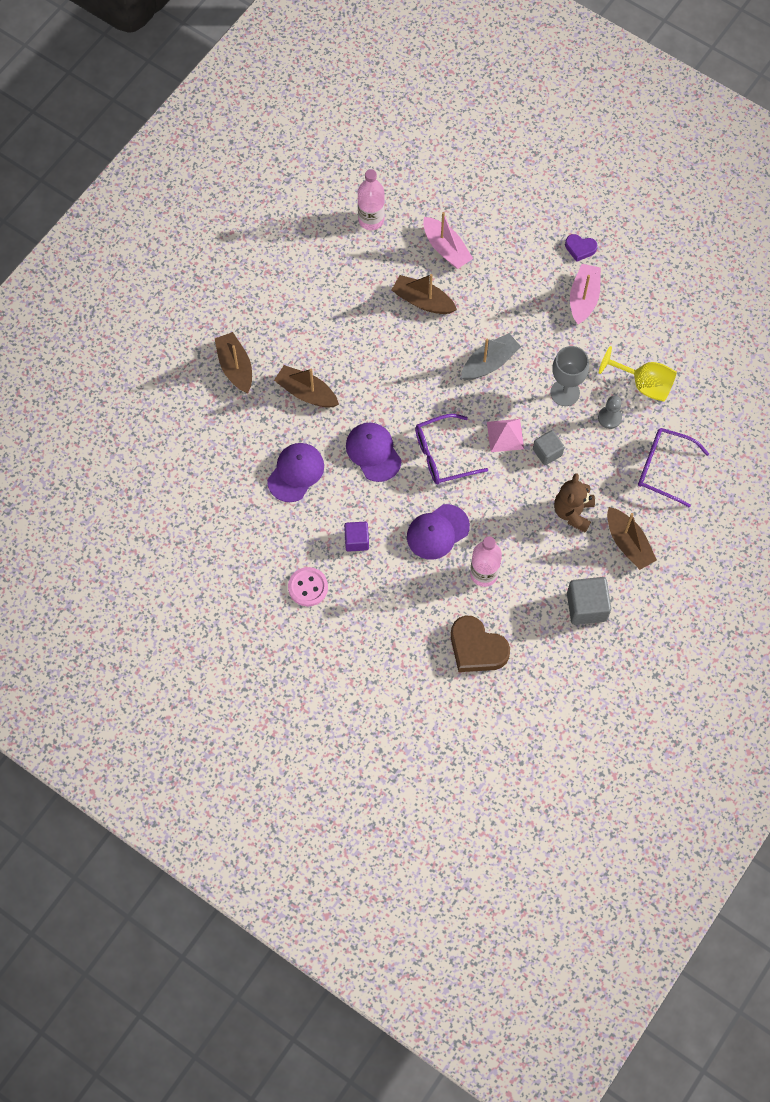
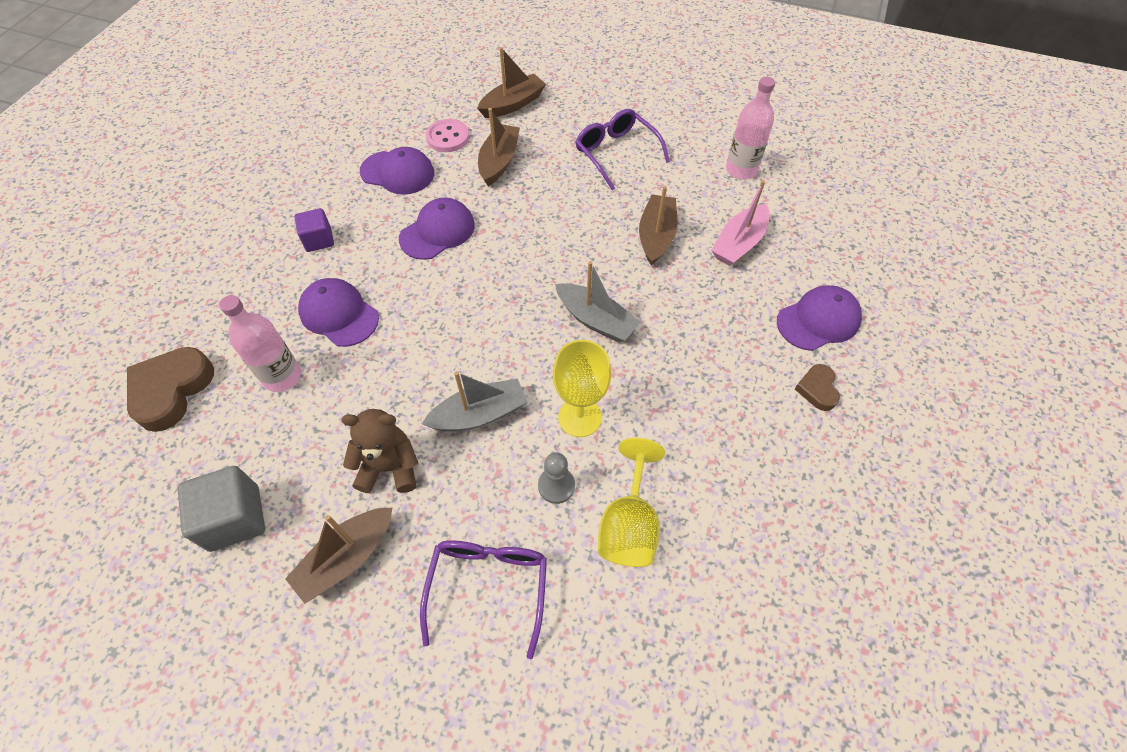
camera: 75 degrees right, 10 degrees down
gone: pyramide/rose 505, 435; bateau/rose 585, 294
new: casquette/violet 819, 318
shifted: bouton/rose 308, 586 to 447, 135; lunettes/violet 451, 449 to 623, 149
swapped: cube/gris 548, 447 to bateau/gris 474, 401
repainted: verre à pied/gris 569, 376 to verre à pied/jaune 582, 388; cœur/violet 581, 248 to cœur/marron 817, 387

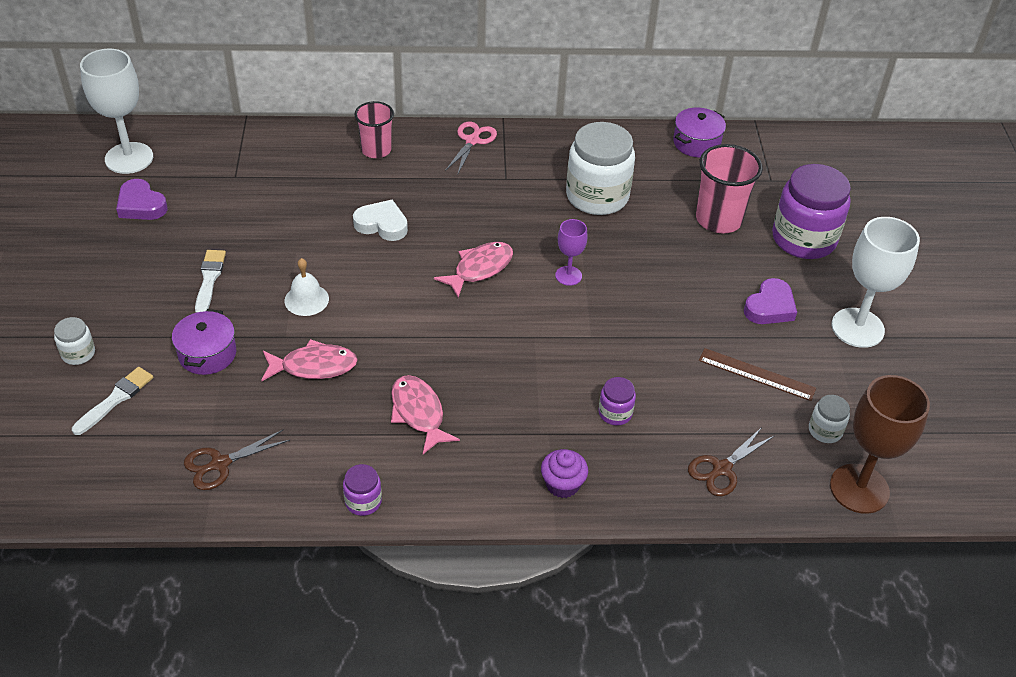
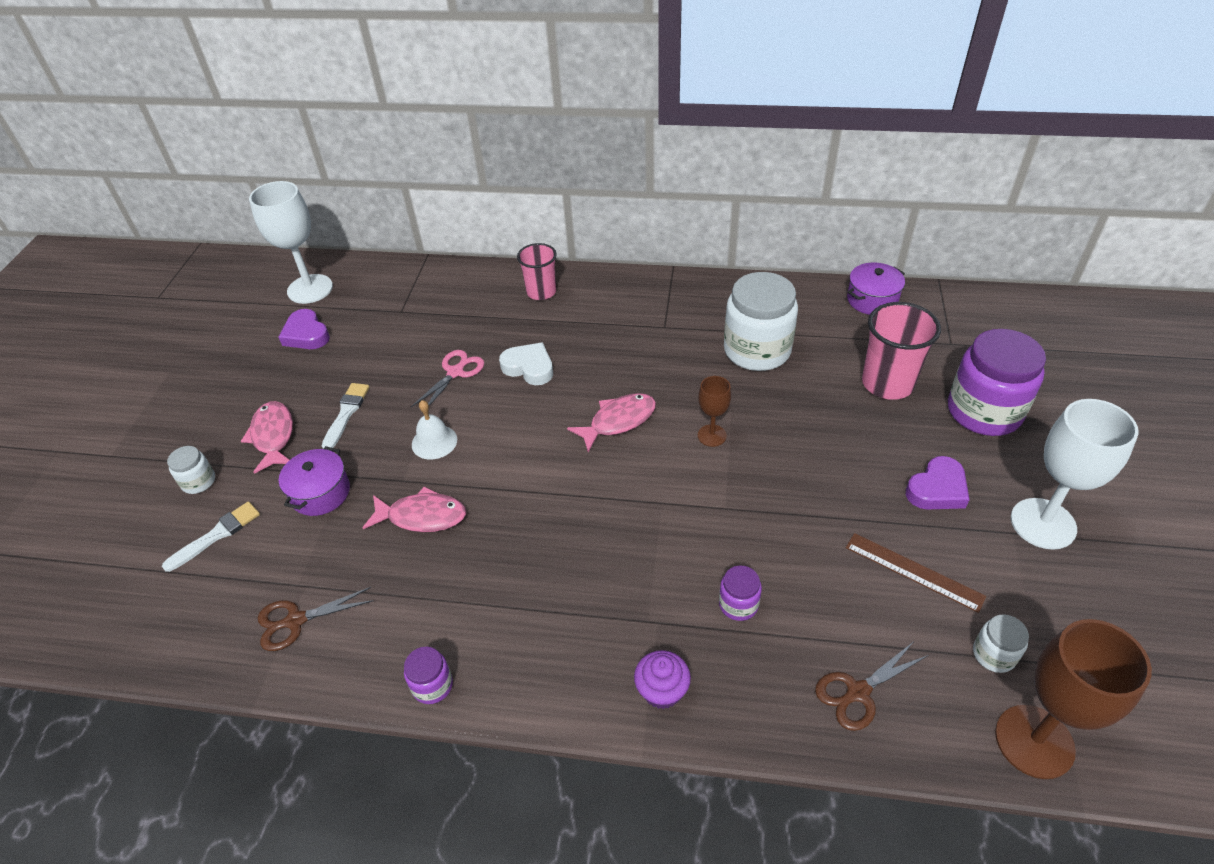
camera: 15 degrees right, 0 degrees up
shifted: poisson/rose 425, 414 to 267, 437; ciseaux/rose 471, 148 to 447, 382
repainted: verre à pied/violet 571, 252 to verre à pied/marron 714, 411

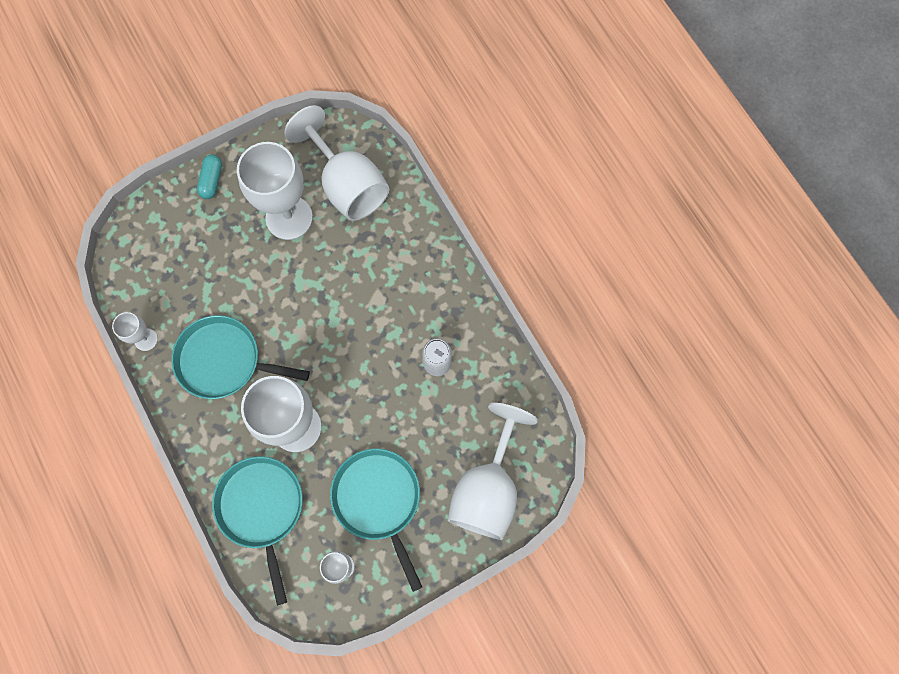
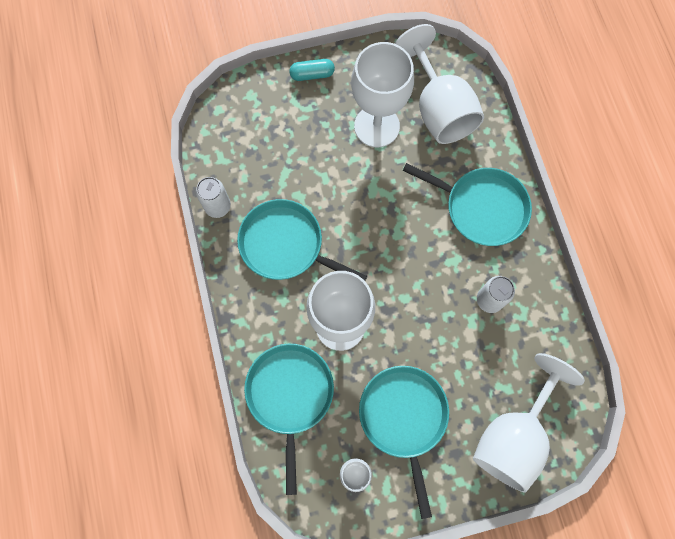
camera: 15 degrees right, 0 degrees up
new: poêle/turquoise 467, 204
swapped: verre à pied/blanc 135, 331 to canette/blanc 213, 197
rotated: gélule/turquoise 209, 176 = 312, 70 60 degrees clockwise

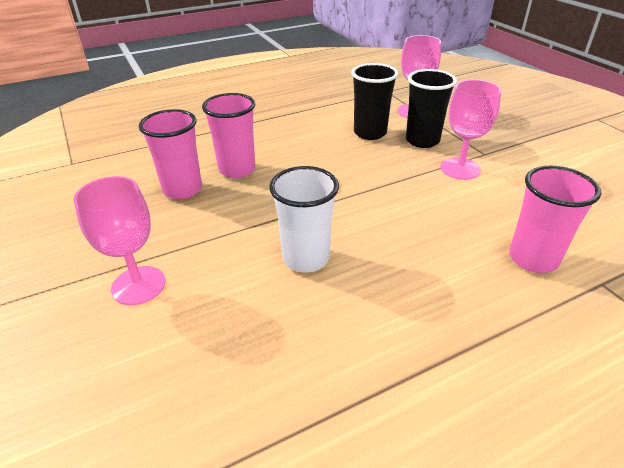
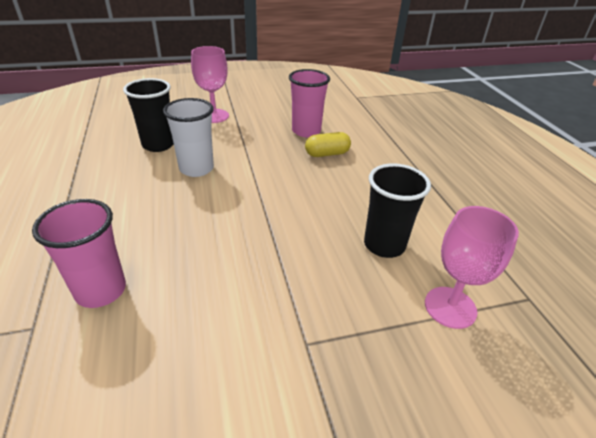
camera: 100 degrees right, 0 degrees up
gone: verre à pied/rose 471, 130
shifted: gobelet/noir 431, 108 to 148, 115
swapped: gobelet/rose 228, 135 to gélule/jaune 328, 144

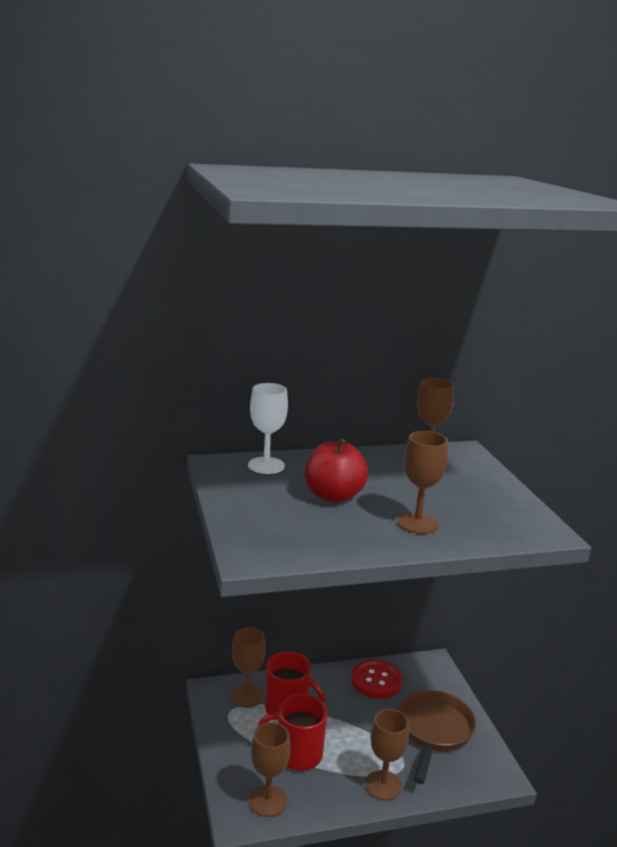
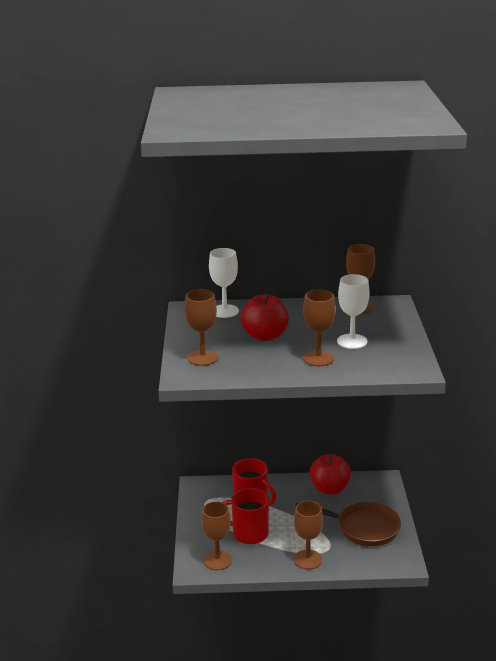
camera: 15 degrees right, 5 degrees up
new: verre à pied/blanc 353, 311
shifted: verre à pied/marron 248, 667 to 201, 327
swapped: bouton/rouge 376, 679 to pomme/rouge 330, 474
rotated: poêle/marron 437, 737 = 348, 524 75 degrees clockwise

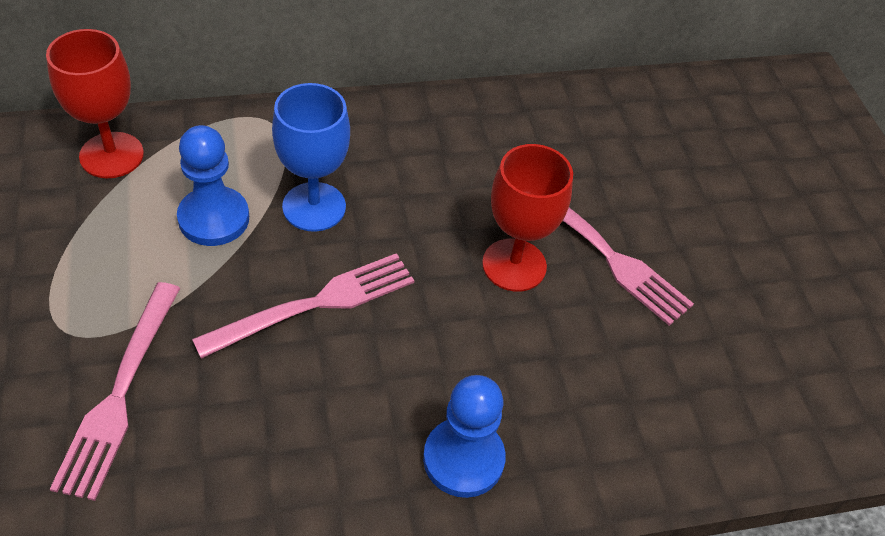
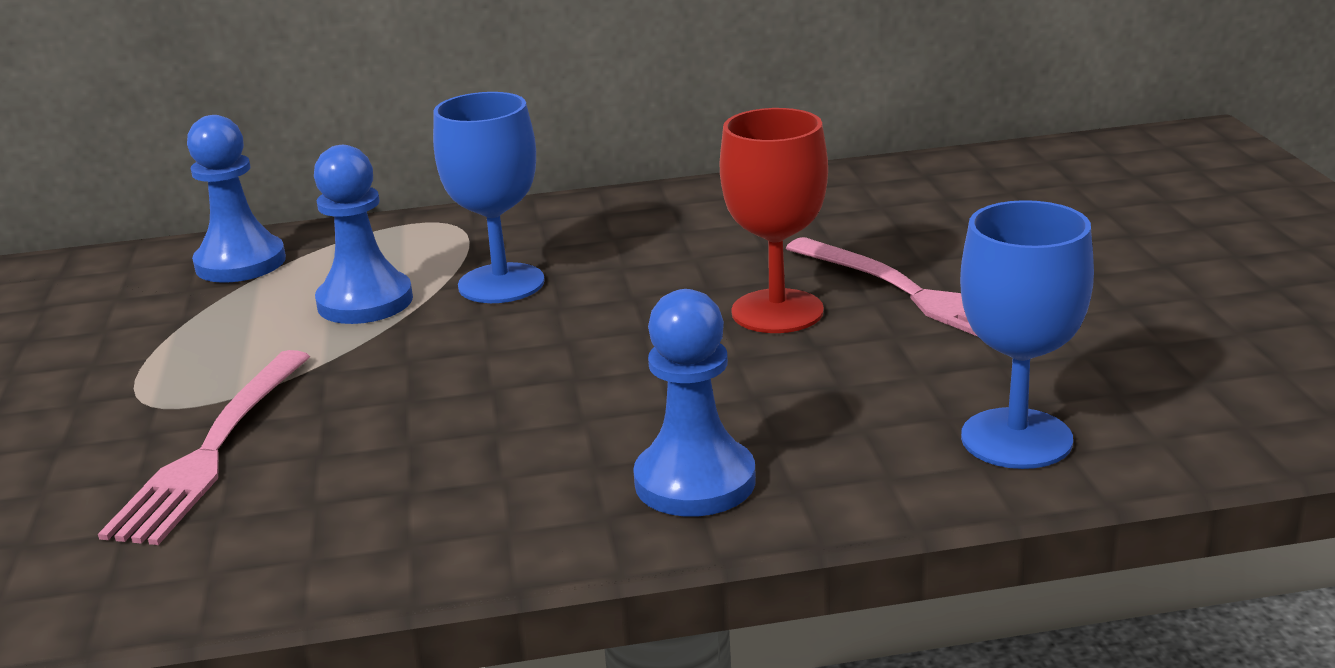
camera: 10 degrees right, 25 degrees down
gone: fourchette/rose 303, 306
new: verre à pied/bleu 1027, 334
swapped: verre à pied/rouge 95, 103 to pion/bleu 236, 199

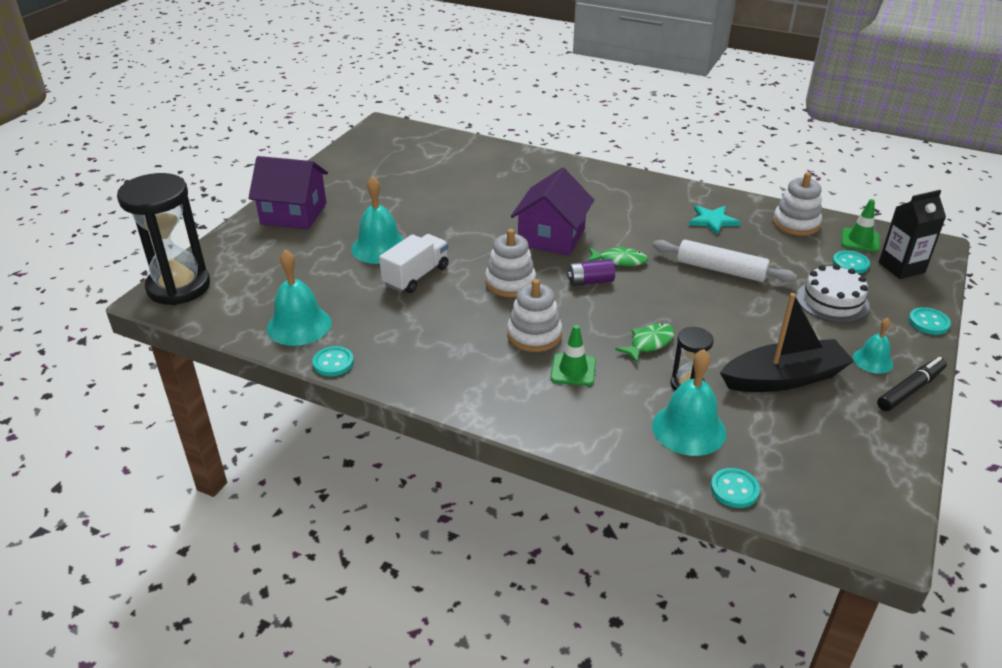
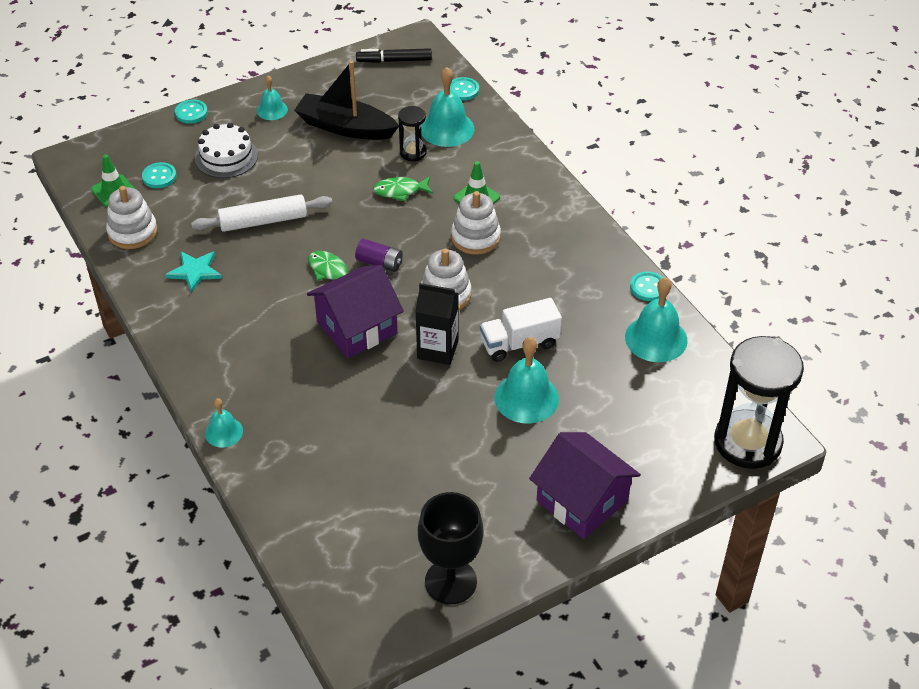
camera: 145 degrees left, 10 degrees up
new: cloche/turquoise 224, 422; verre à pied/noir 451, 548
shifted: feutre/noir 912, 384 to 394, 55; brique de lait/noir 912, 234 to 437, 324
rotated: rouleau à pâtisserie/blanc 725, 261 = 262, 213 75 degrees counterclockwise

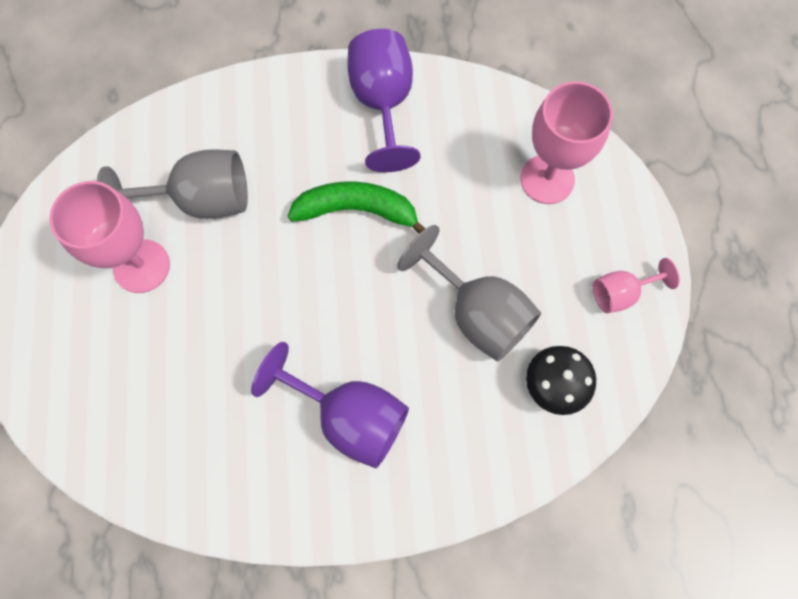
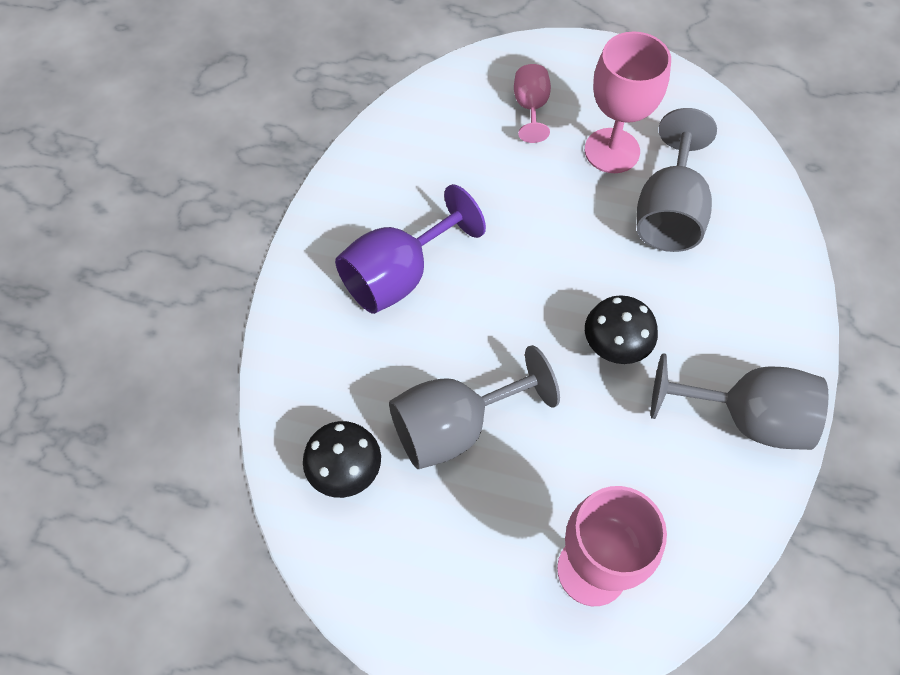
camera: 110 degrees right, 10 degrees down
shifted: verre à pied/rose 636, 285 to 532, 103
swapped: banane/vert 356, 207 to champignon/noir 621, 329
repainted: verre à pied/violet 384, 100 to verre à pied/gris 739, 401

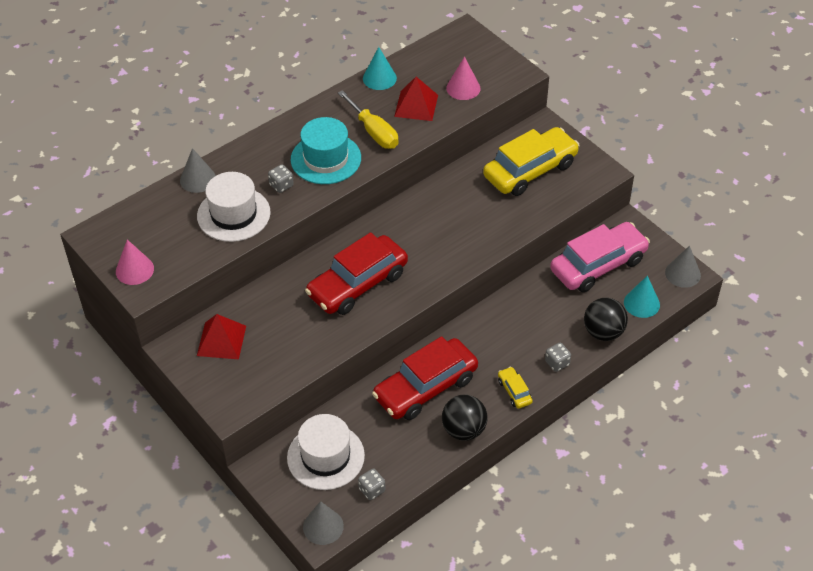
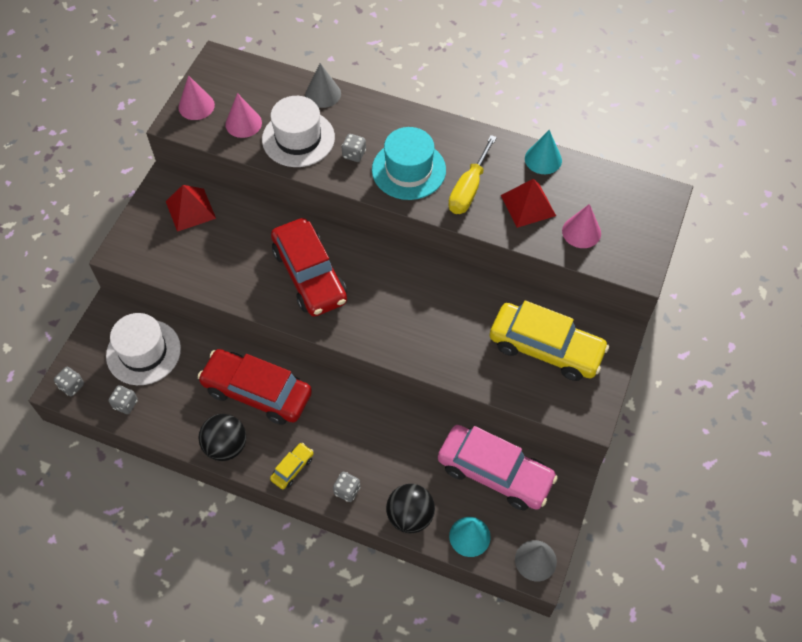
camera: 60 degrees right, 10 degrees up
new: cône/rose 244, 115
swapped: cône/gris 323, 523 to dé/gris 69, 381
rotated: voiture/rouge 356, 273 = 309, 267 135 degrees counterclockwise

